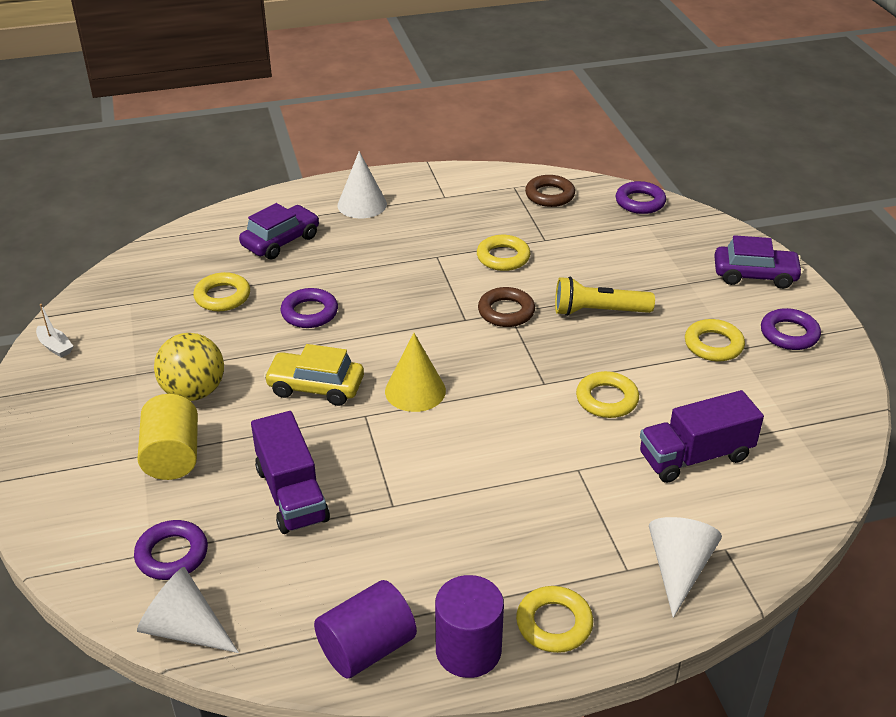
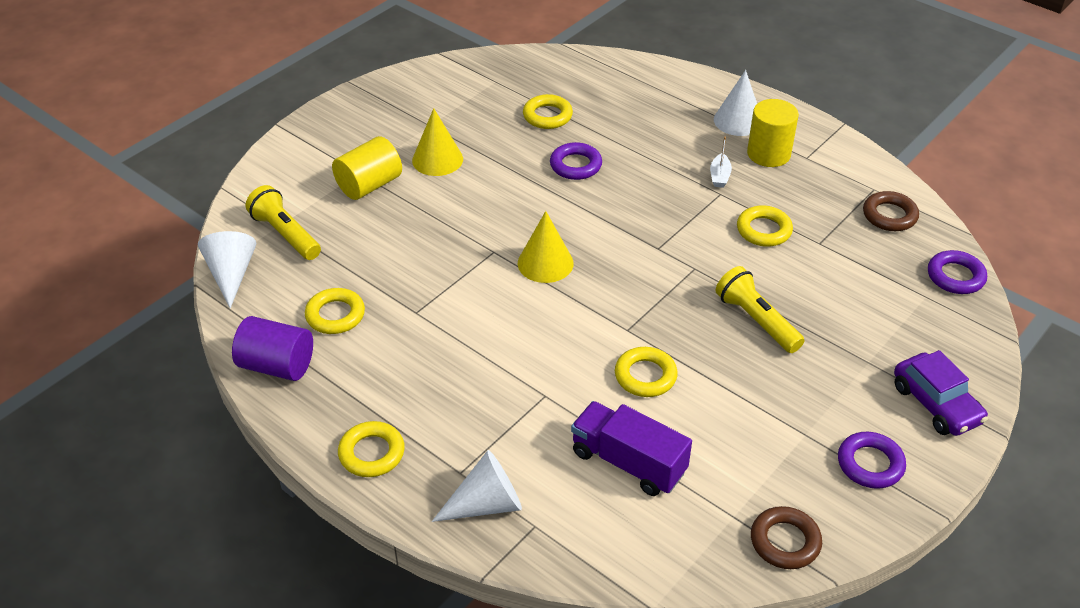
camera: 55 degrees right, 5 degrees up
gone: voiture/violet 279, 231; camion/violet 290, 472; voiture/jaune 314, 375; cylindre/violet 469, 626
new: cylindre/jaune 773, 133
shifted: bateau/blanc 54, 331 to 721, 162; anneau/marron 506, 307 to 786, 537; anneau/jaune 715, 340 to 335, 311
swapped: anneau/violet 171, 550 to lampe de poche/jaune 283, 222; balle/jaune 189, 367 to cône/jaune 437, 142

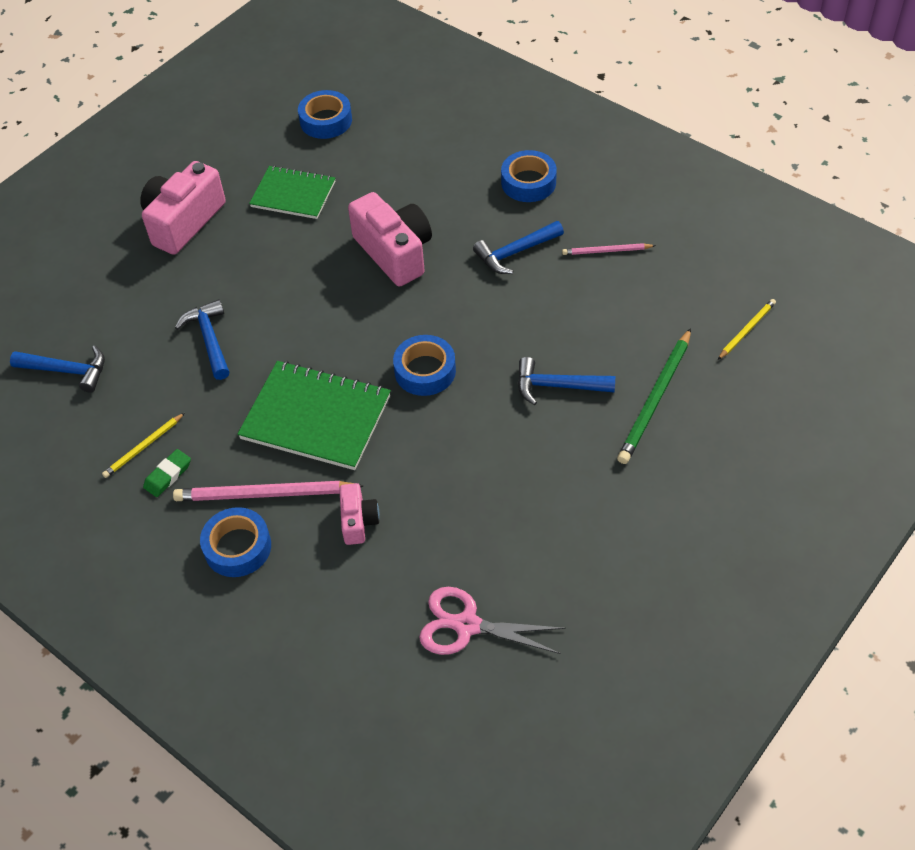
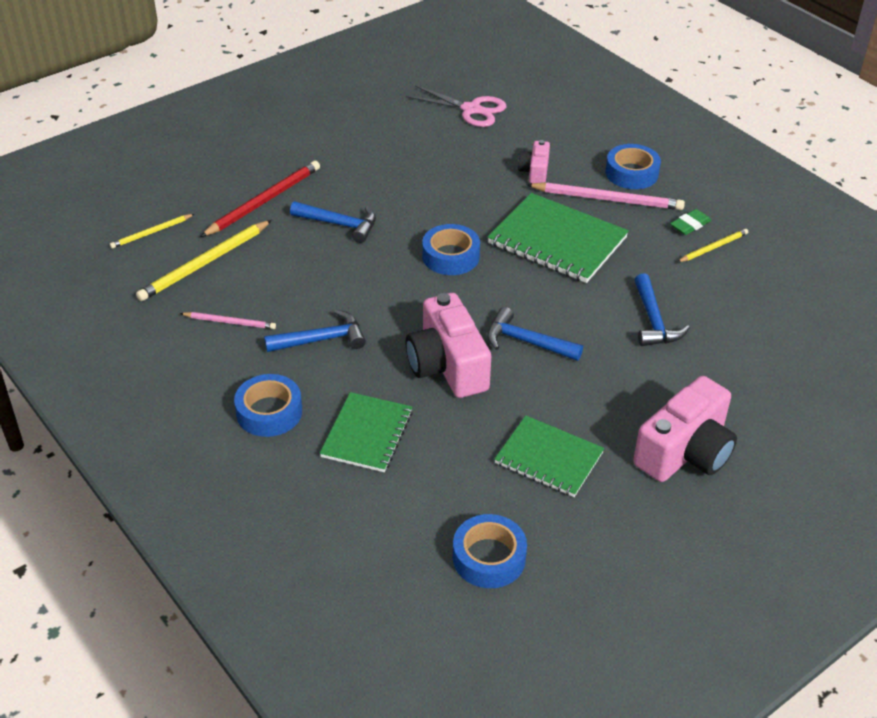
camera: 170 degrees left, 10 degrees down
new: crayon/jaune 204, 260; carnet/vert 366, 432
shifted: marteau/bleu 57, 369 to 535, 334
repainted: crayon/vert 654, 396 to crayon/rouge 260, 199

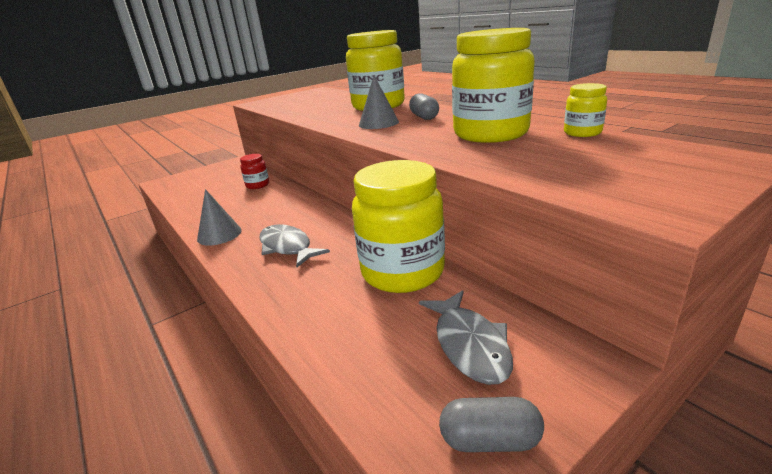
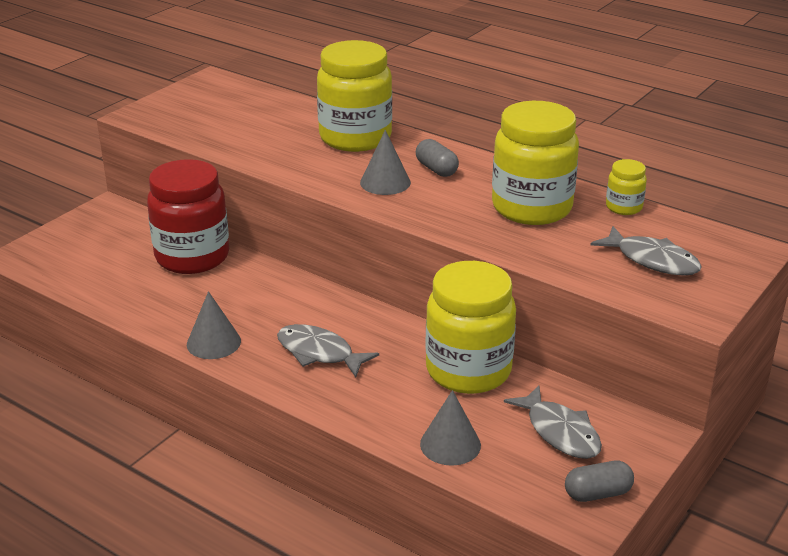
camera: 20 degrees left, 5 degrees up
new: cône/gris 450, 428; poisson/gris 646, 251
scaled: bocal/rouge 254, 171 = 188, 216 x2.19

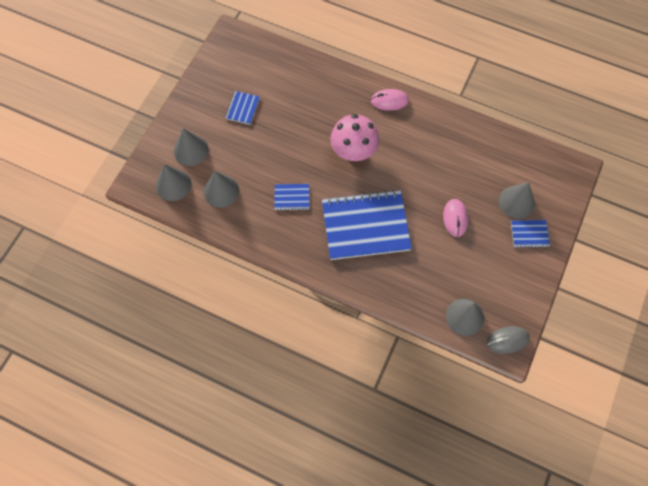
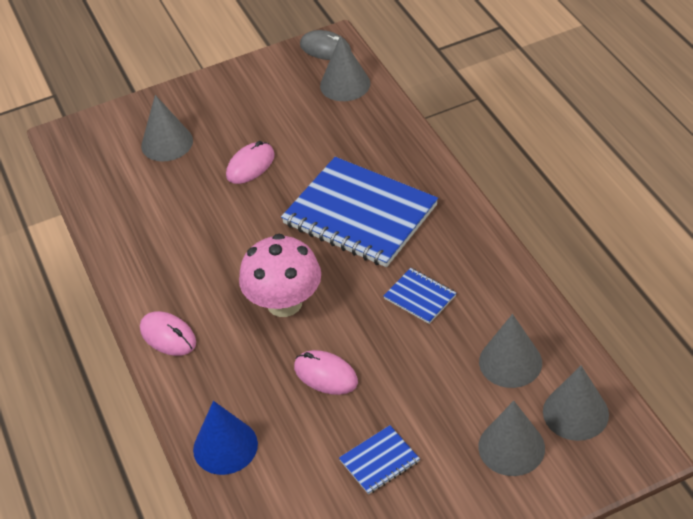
camera: 135 degrees left, 20 degrees down
gone: carnet/bleu 530, 234
new: cône/bleu 225, 438; souris/rose 326, 372

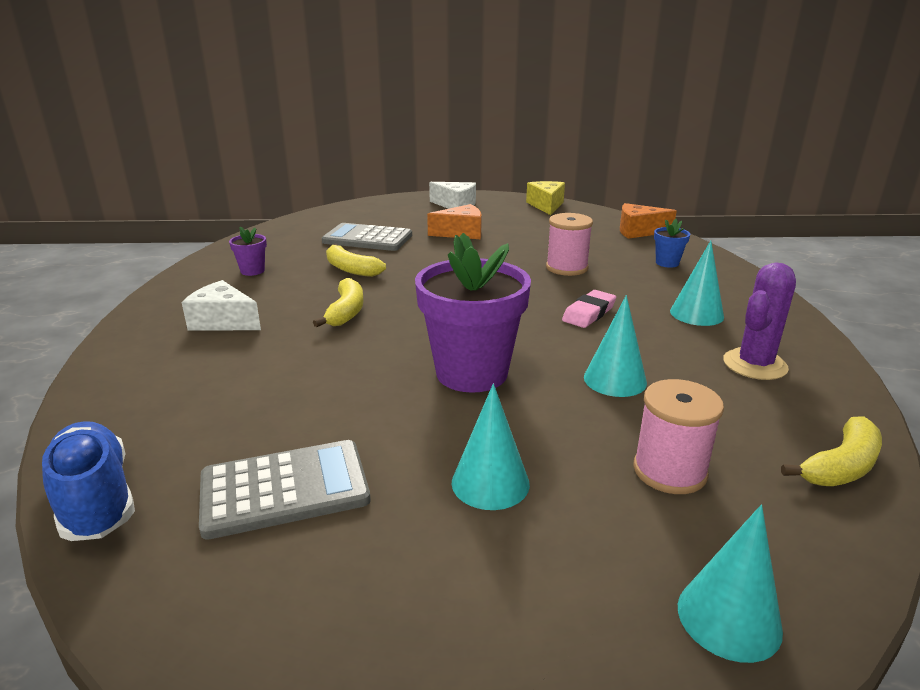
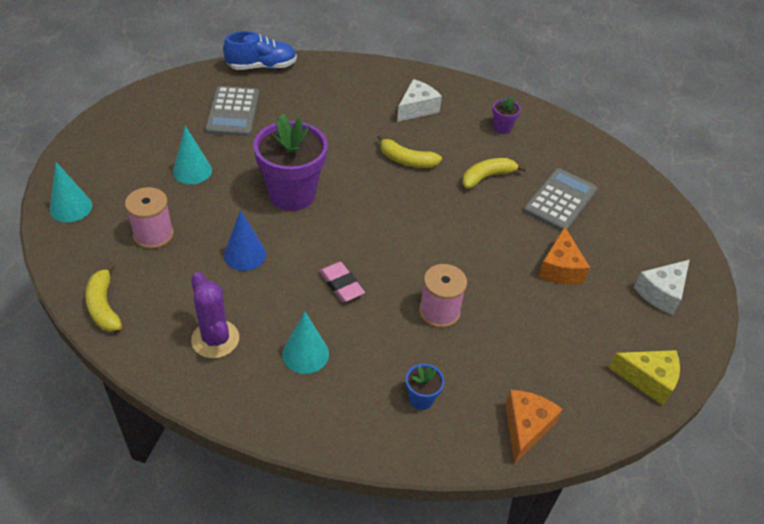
camera: 105 degrees right, 20 degrees up
repainted: cône/turquoise 615, 346 to cône/bleu 245, 240

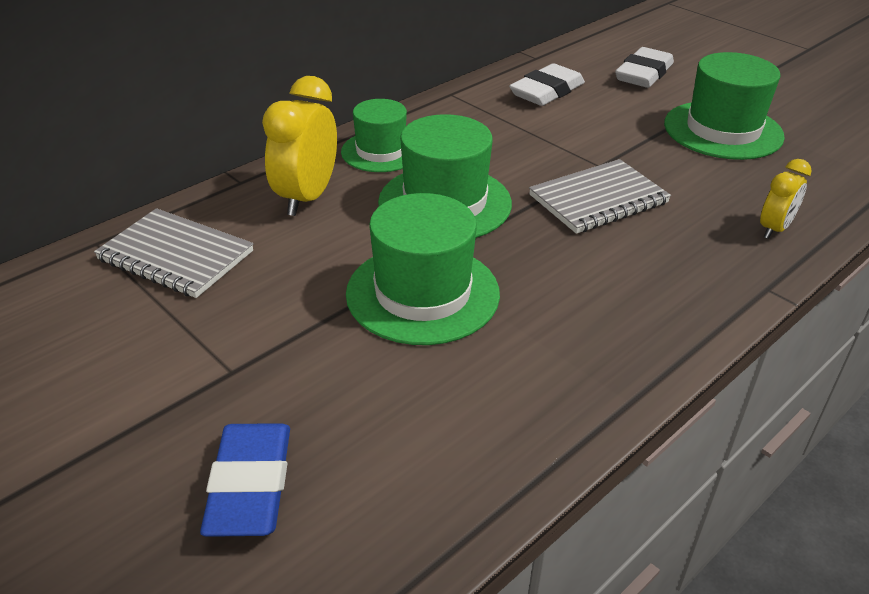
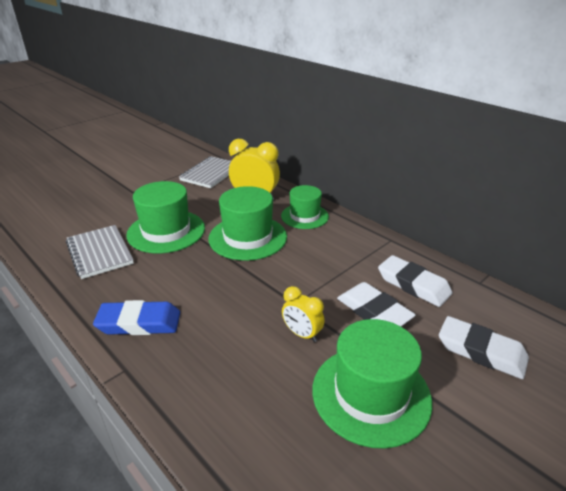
camera: 90 degrees right, 5 degrees down
new: gomme/blanc 376, 304
shifted: gomme/bleu 245, 480 to 136, 317; carnet/gris 600, 196 to 100, 252; réveil/jaune 786, 199 to 303, 314

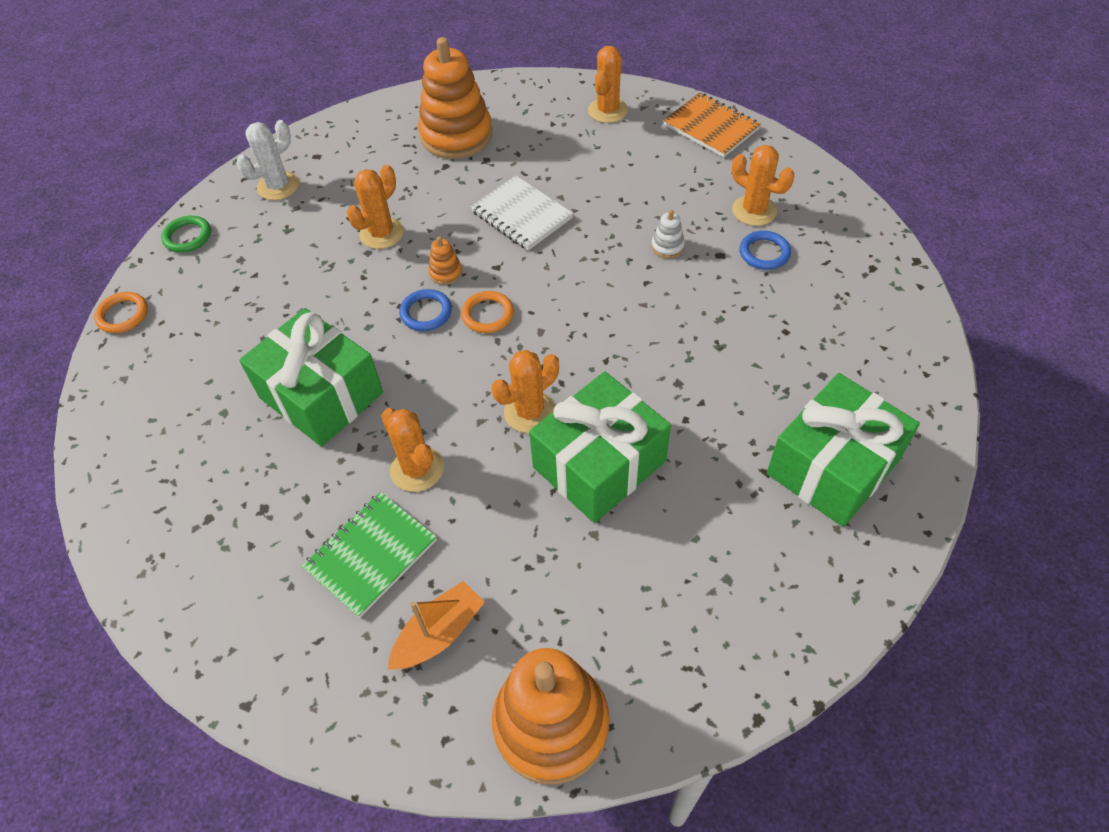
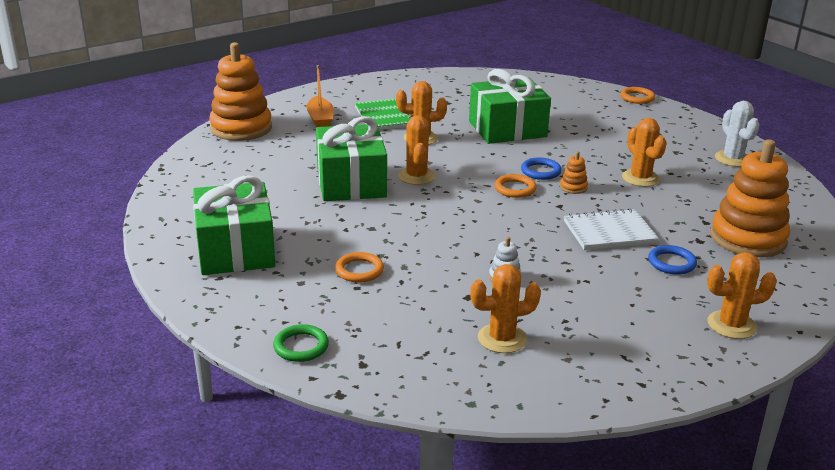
camera: 120 degrees right, 25 degrees down
gone: carnet/orange 712, 125
new: anneau/orange 359, 267
shifted: anneau/vert 186, 234 to 301, 343; anneau/bleu 765, 250 to 672, 260
rotated: cactus/orange 608, 84 = 742, 295 60 degrees counterclockwise

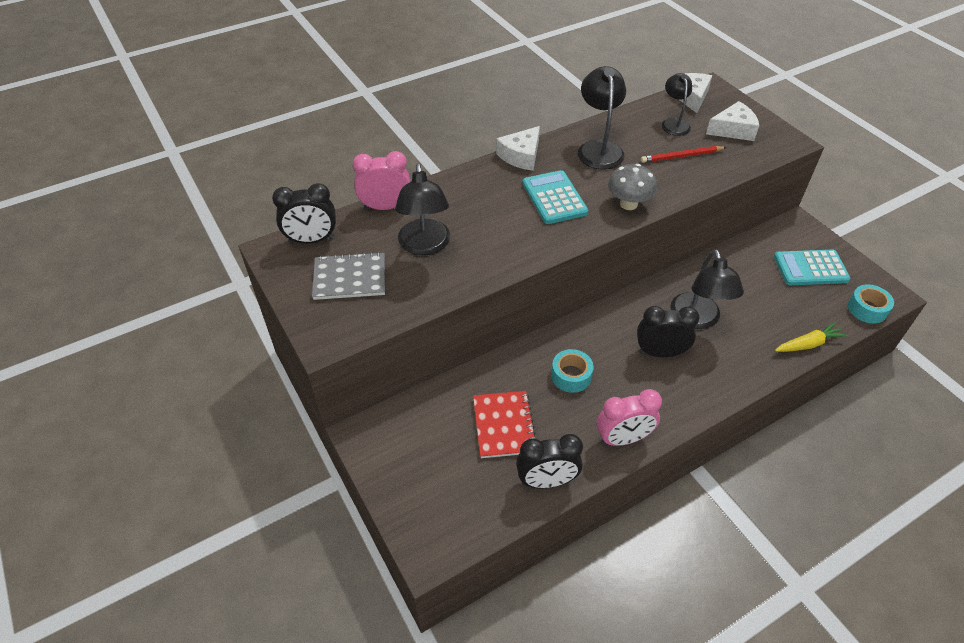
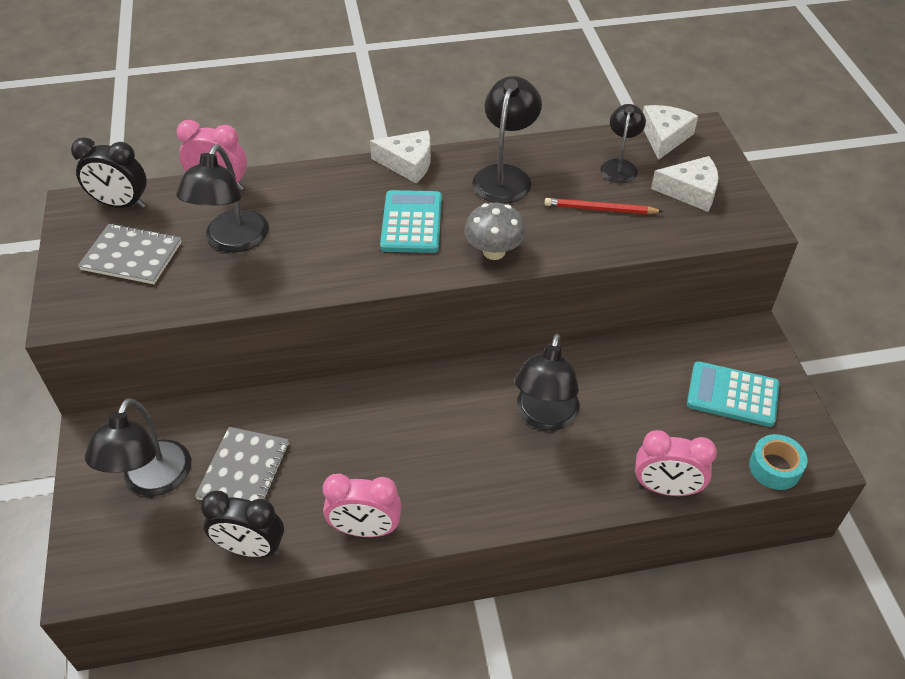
camera: 20 degrees right, 0 degrees up
gone: ruban adhésif/turquoise 572, 371; réveil/noir 668, 331
new: lampe/noir 138, 447
swapped: carotte/jaune 811, 337 to réveil/rose 676, 463
repainted: carnet/rouge 504, 424 to carnet/gris 242, 464
rotated: fromage/blanc 518, 148 = 400, 156 135 degrees counterclockwise

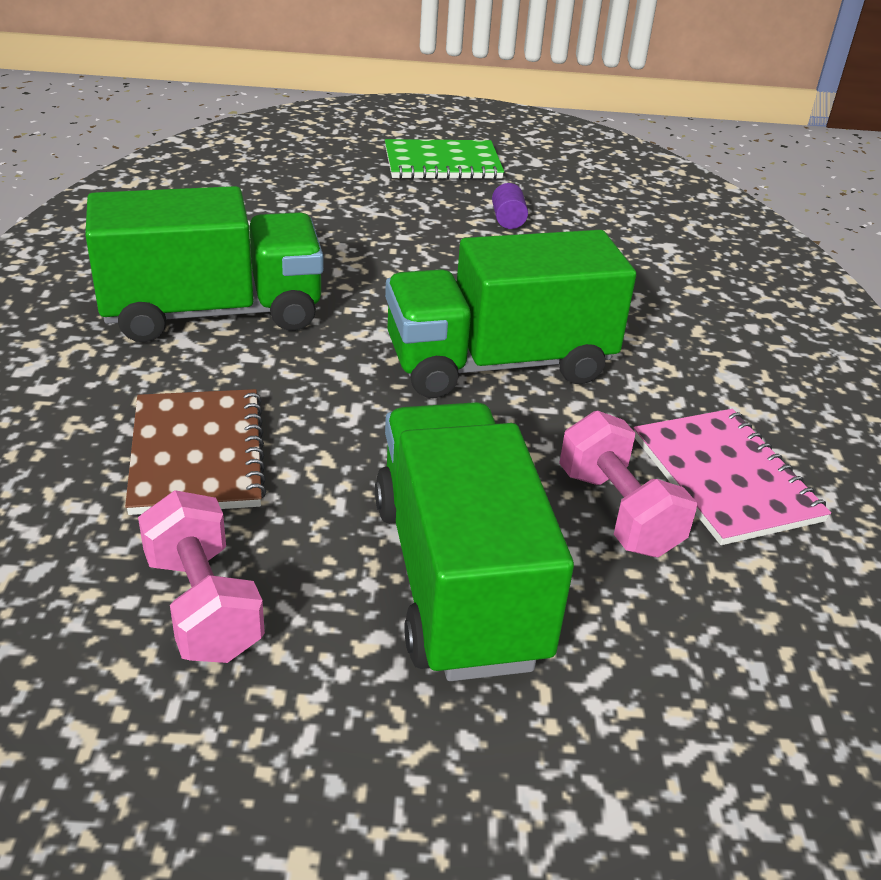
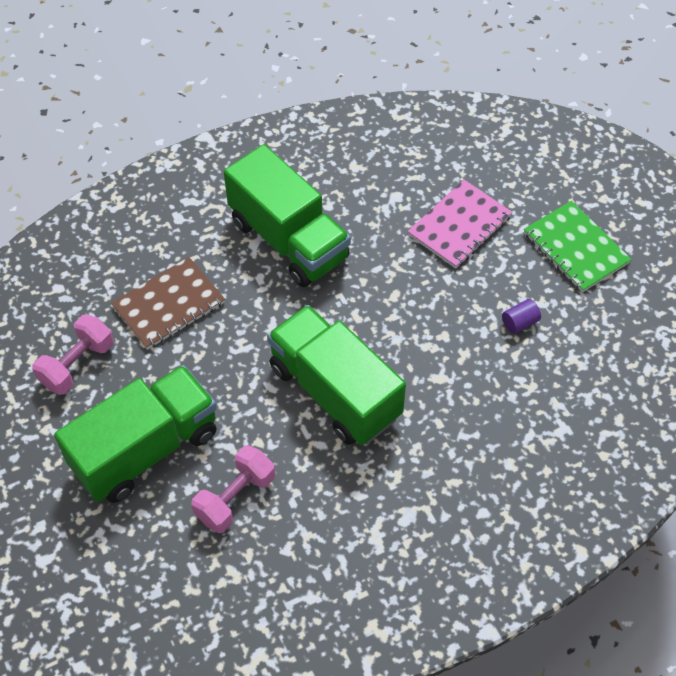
camera: 65 degrees right, 20 degrees up
shifted: carnet/rose 732, 477 to 460, 224

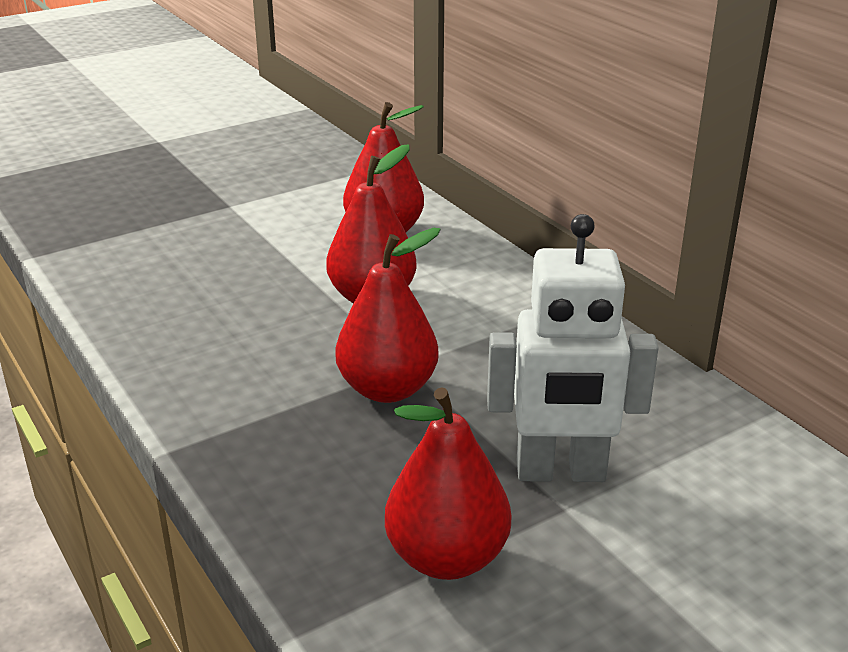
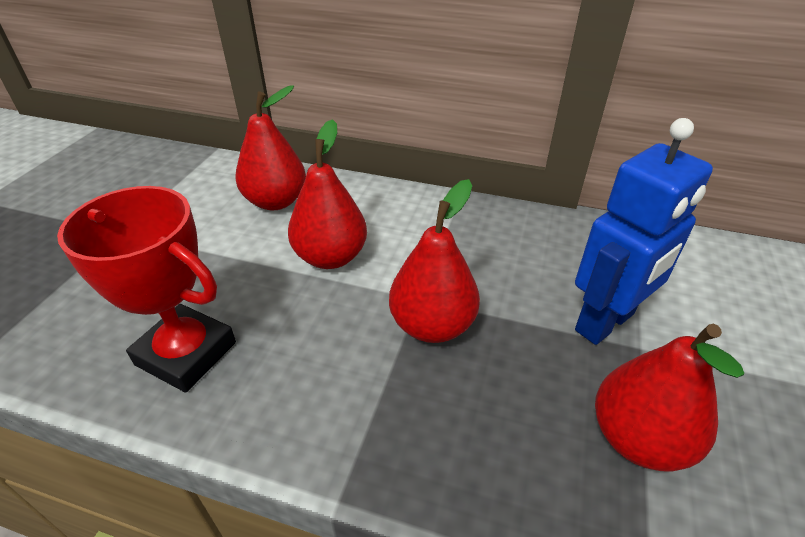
camera: 40 degrees left, 10 degrees up
new: trophée/rouge 146, 289
repainted: robot/blanc 573, 348 to robot/bleu 644, 231

